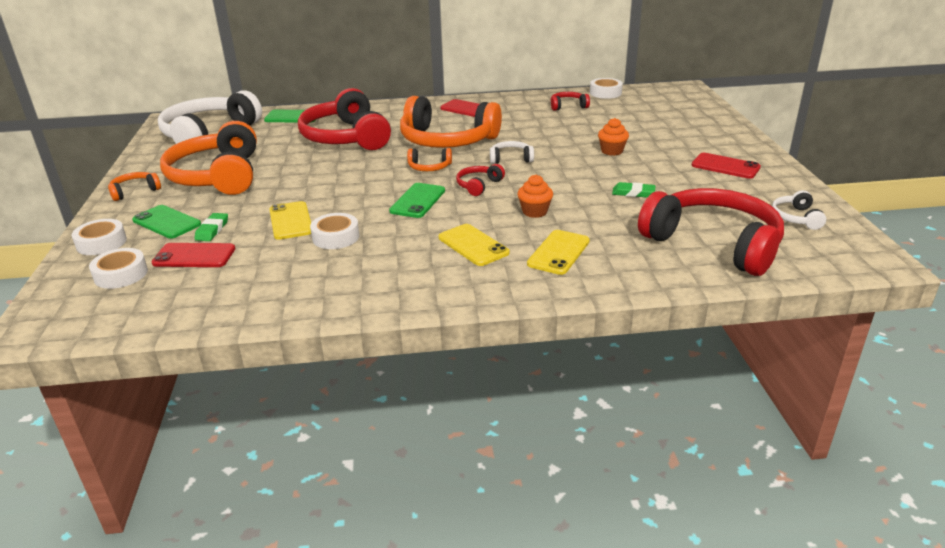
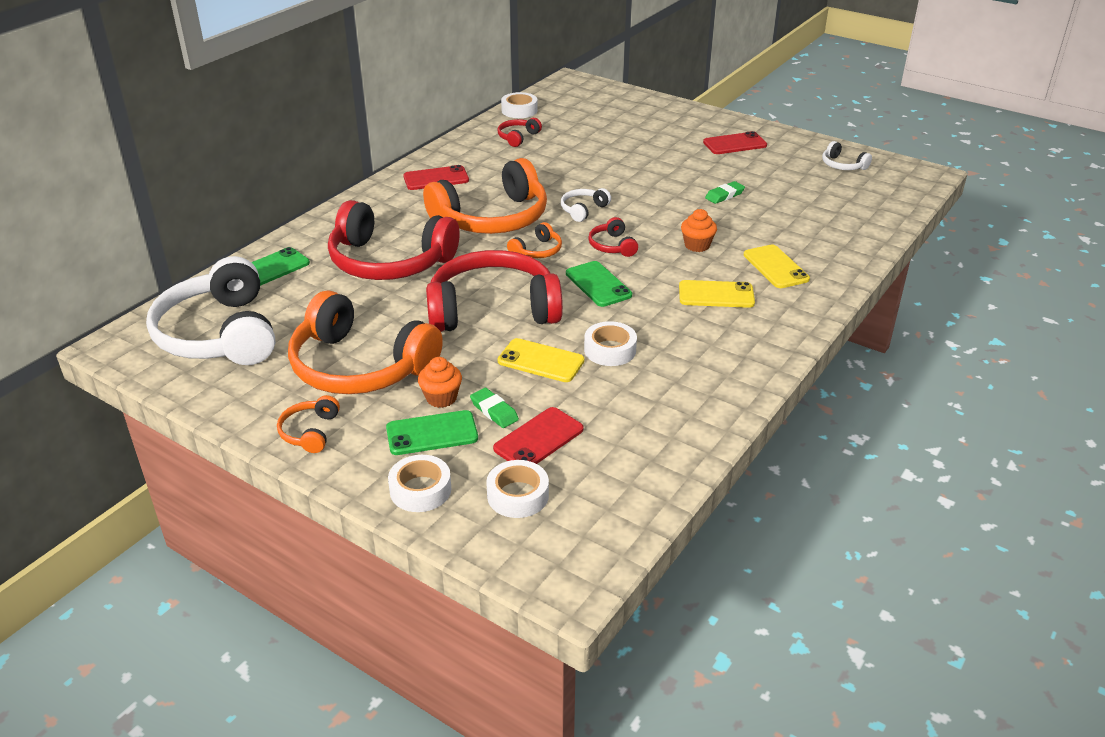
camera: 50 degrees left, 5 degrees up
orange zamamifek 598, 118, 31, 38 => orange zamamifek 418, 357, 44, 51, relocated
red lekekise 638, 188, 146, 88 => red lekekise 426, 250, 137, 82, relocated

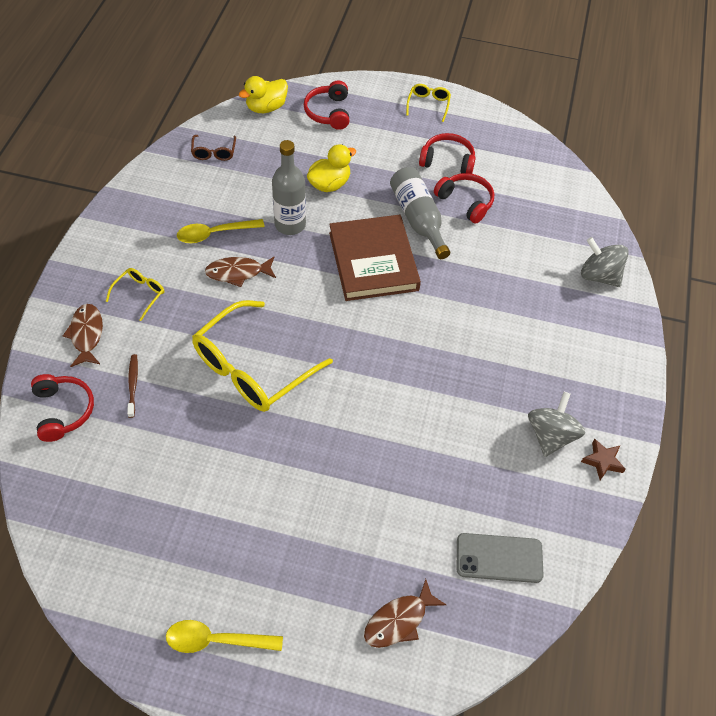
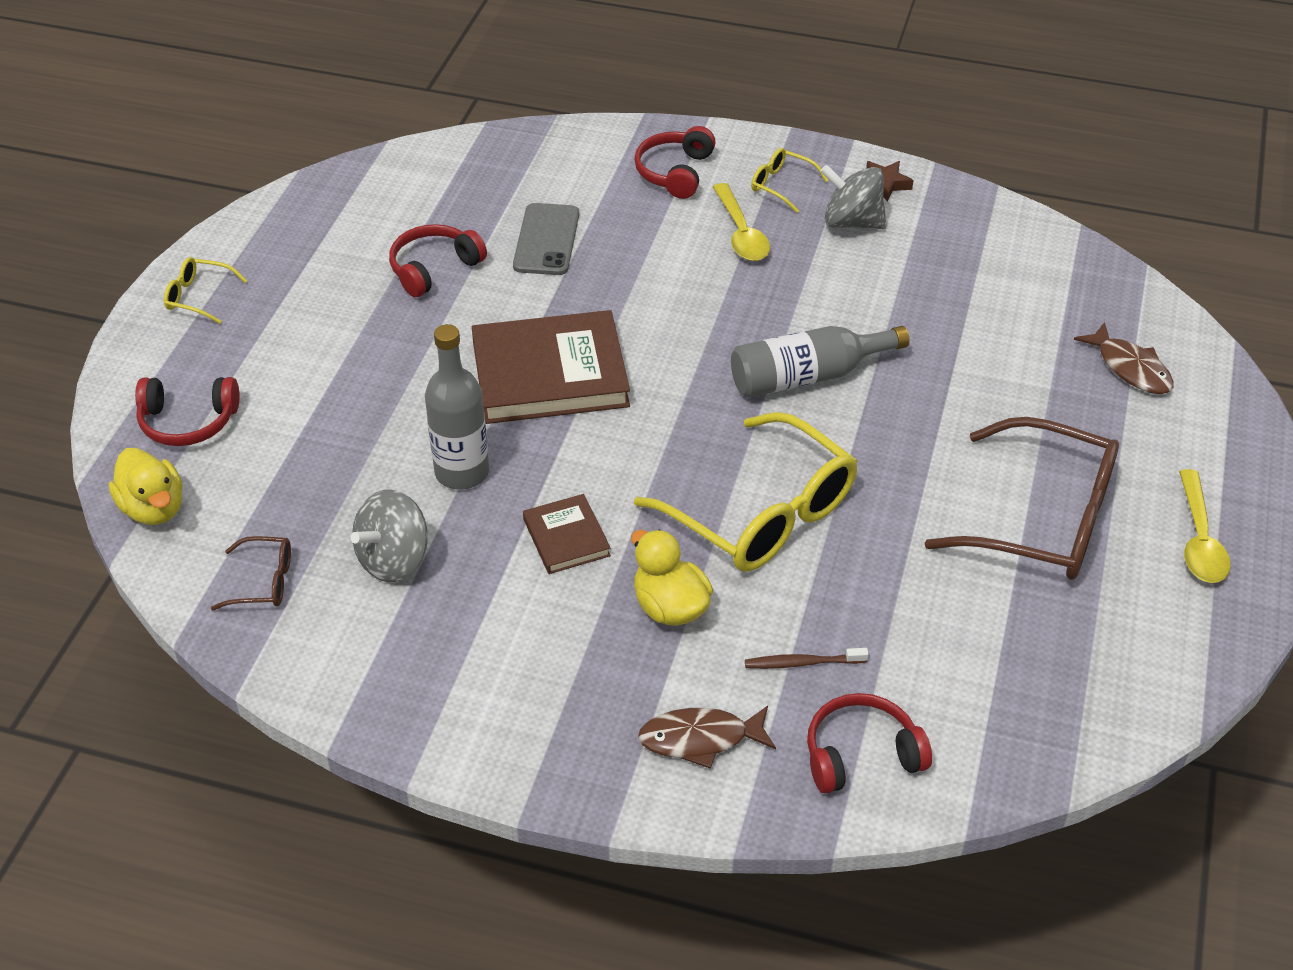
camera: 85 degrees left, 10 degrees down
nothing => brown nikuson 925, 417, 194, 163
yellow nikuson 106, 268, 58, 53 => yellow nikuson 751, 148, 77, 65, relocated
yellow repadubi 177, 219, 88, 24 => yellow repadubi 713, 183, 57, 78, relocated
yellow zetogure 307, 144, 50, 48 => yellow zetogure 631, 529, 82, 97, relocated
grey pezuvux 390, 167, 60, 92 => grey pezuvux 731, 326, 179, 72, relocated
red lekekise 419, 133, 57, 41 => red lekekise 634, 126, 82, 73, relocated
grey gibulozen 457, 533, 87, 50 => grey gibulozen 513, 203, 66, 72, relocated
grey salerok 581, 237, 48, 50 => grey salerok 351, 489, 77, 93, relocated
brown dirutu 205, 257, 71, 30 => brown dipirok 523, 494, 88, 80

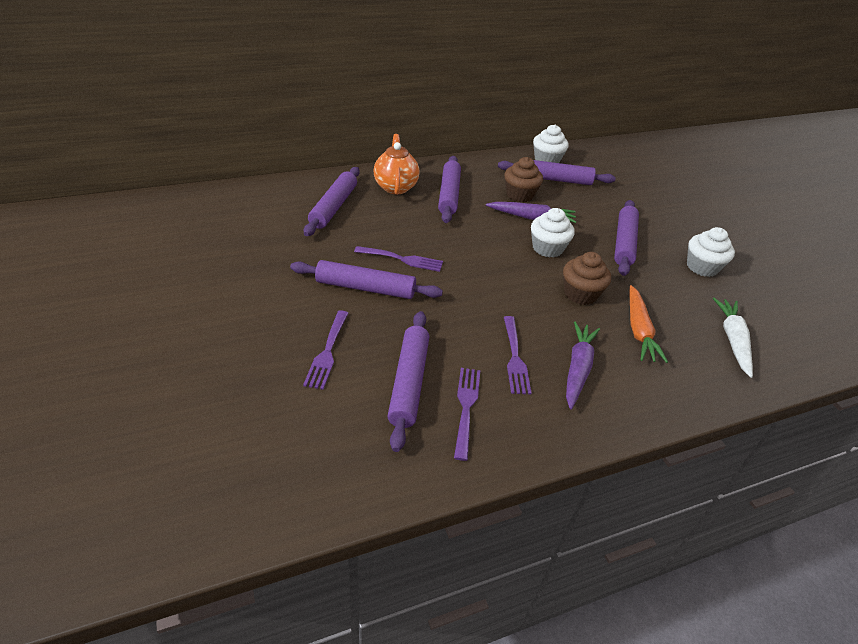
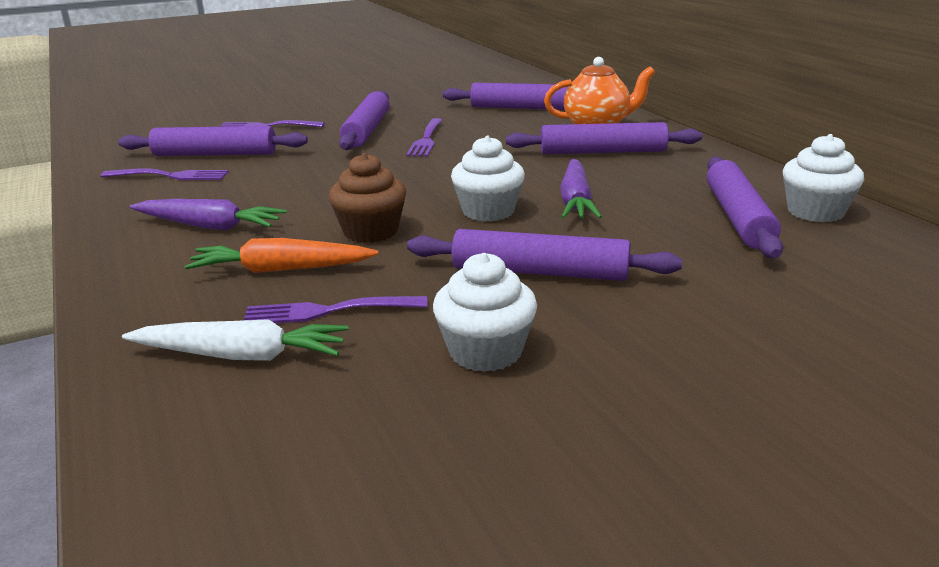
camera: 90 degrees right, 15 degrees down
brown zamamifek 504, 157, 39, 45 => nothing
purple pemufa 504, 316, 28, 78 => purple pemufa 244, 296, 184, 27, relocated

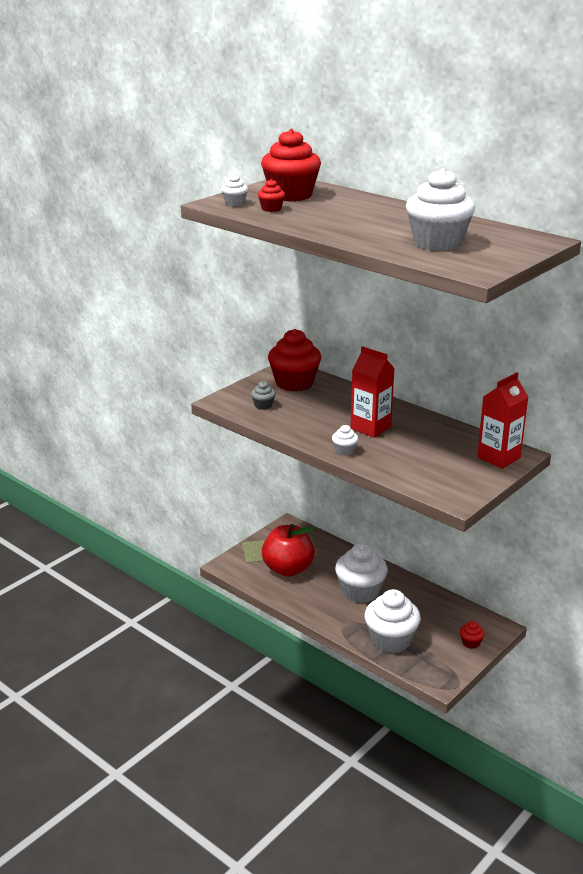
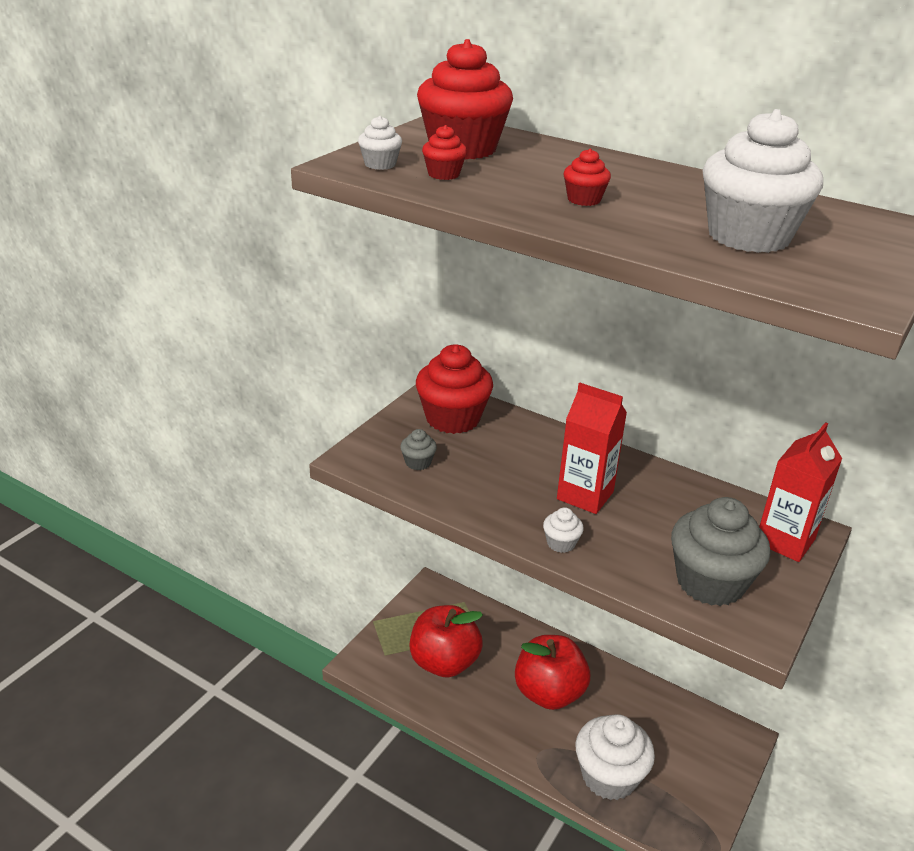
camera: 10 degrees left, 5 degrees up
nothing => grey zamamifek 671, 497, 100, 109
red zamamifek 460, 621, 25, 28 => red zamamifek 564, 149, 47, 57, relocated
white zamamifek 335, 543, 53, 60 => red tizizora 515, 635, 75, 75

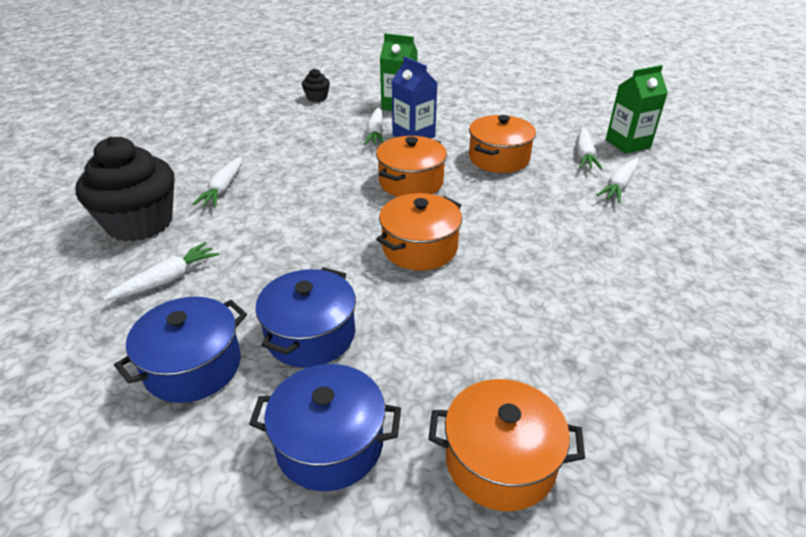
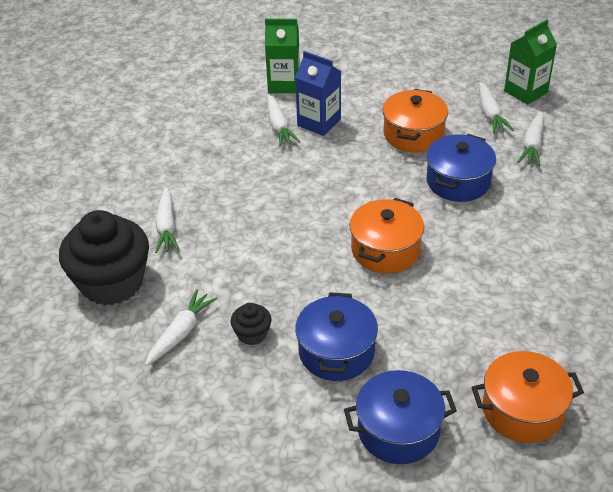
camera: 15 degrees left, 5 degrees up
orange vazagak 376, 136, 71, 61 => nothing
blue vazagak 114, 297, 133, 106 => blue vazagak 426, 134, 70, 68, relocated
black zamamifek 302, 69, 28, 33 => black zamamifek 231, 303, 40, 42, relocated

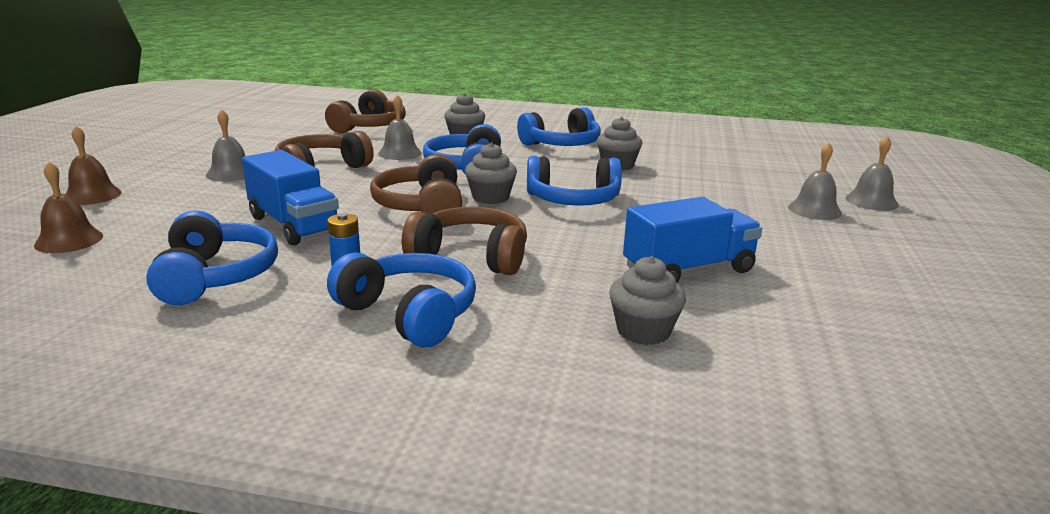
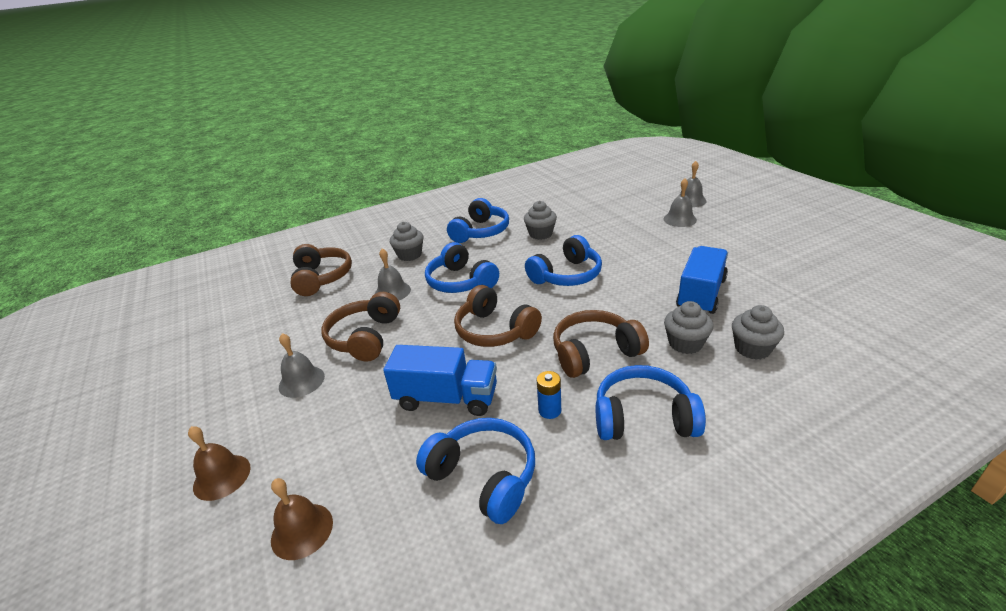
camera: 35 degrees left, 10 degrees up
grey zamamifek 465, 142, 52, 62 => grey zamamifek 664, 301, 49, 53, relocated

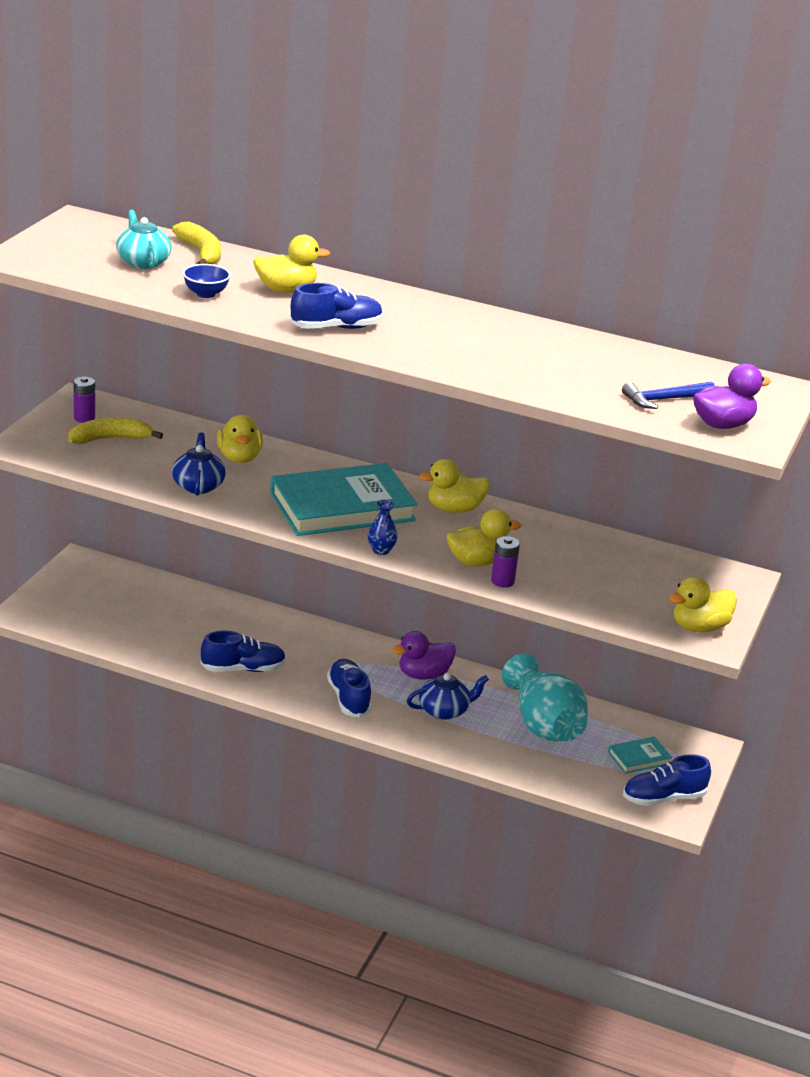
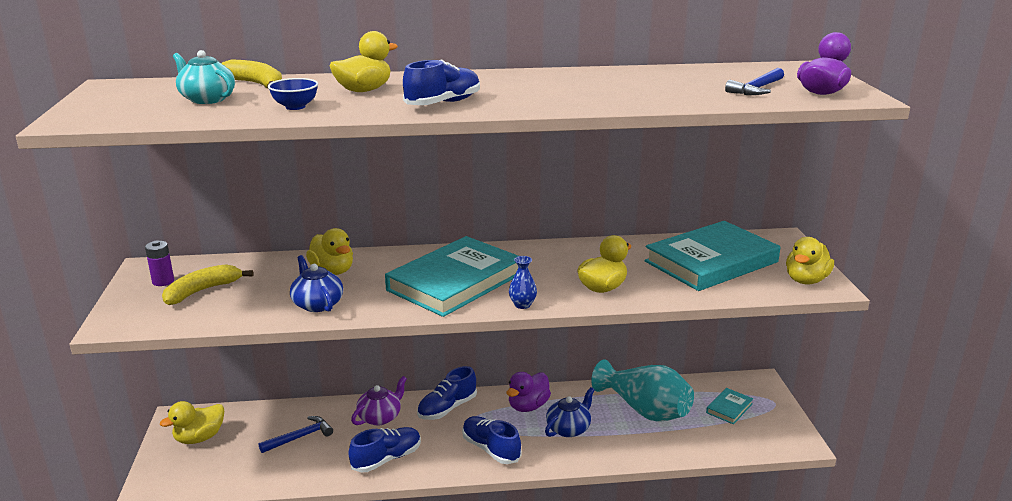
camera: 25 degrees left, 5 degrees down
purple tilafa 491, 536, 29, 52 => nothing
nothing => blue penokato 259, 416, 74, 37
nothing => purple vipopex 351, 376, 56, 50
nothing => turquoise dipirok 644, 221, 136, 70
yellow zetogure 419, 459, 71, 54 => yellow zetogure 160, 401, 64, 43, relocated
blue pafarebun 623, 754, 88, 52 => blue pafarebun 417, 366, 60, 54, relocated

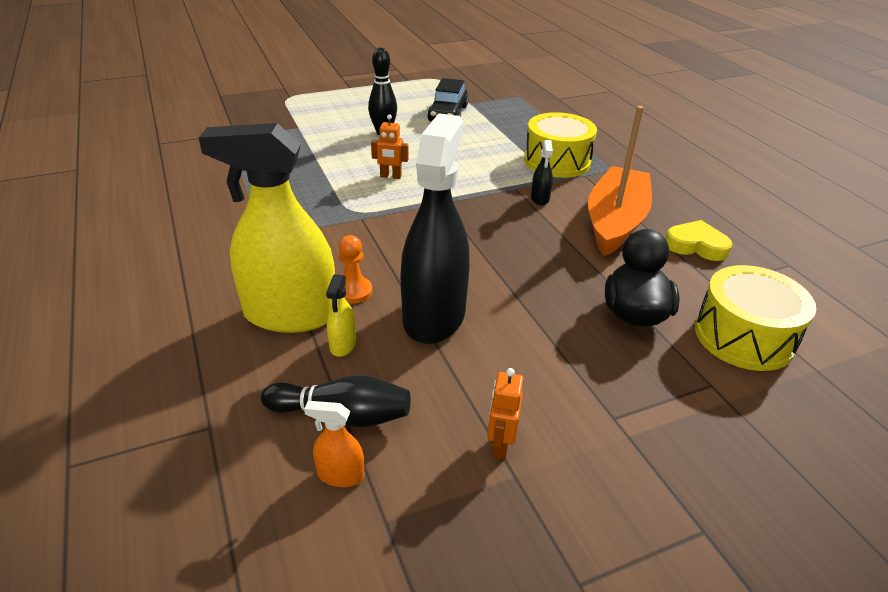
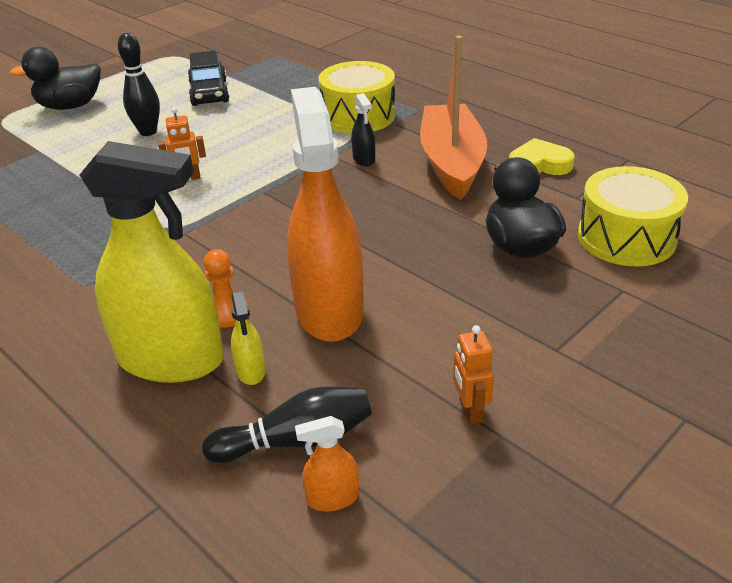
camera: 20 degrees left, 0 degrees up
nothing => black zetogure 9, 47, 92, 63
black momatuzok 400, 113, 70, 231 => orange momatuzok 287, 87, 77, 255
yellow momatuzok 199, 123, 136, 210 => yellow momatuzok 79, 141, 145, 242, 150 degrees counterclockwise

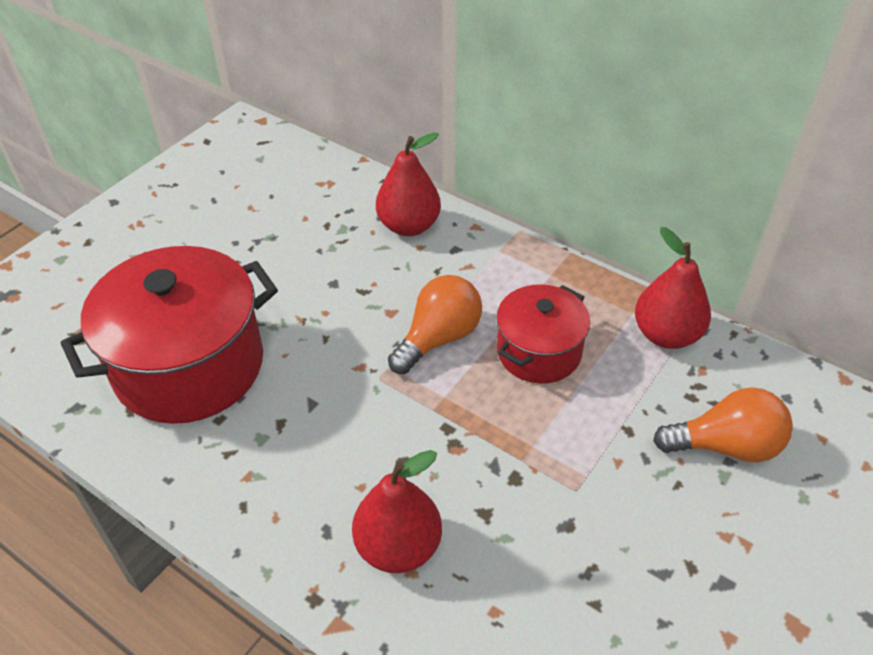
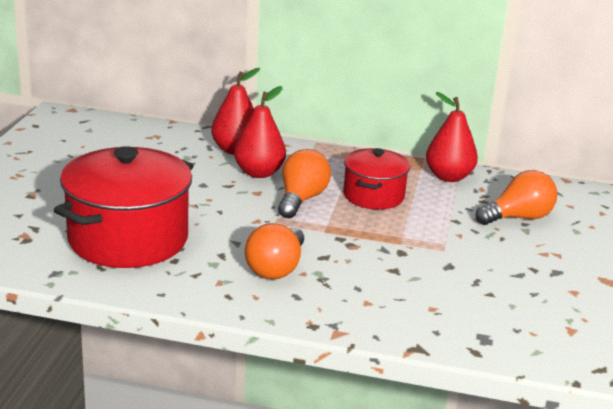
camera: 25 degrees left, 20 degrees down
nothing => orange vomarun 245, 223, 59, 56
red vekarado 352, 450, 90, 123 => red vekarado 234, 86, 52, 92, relocated

